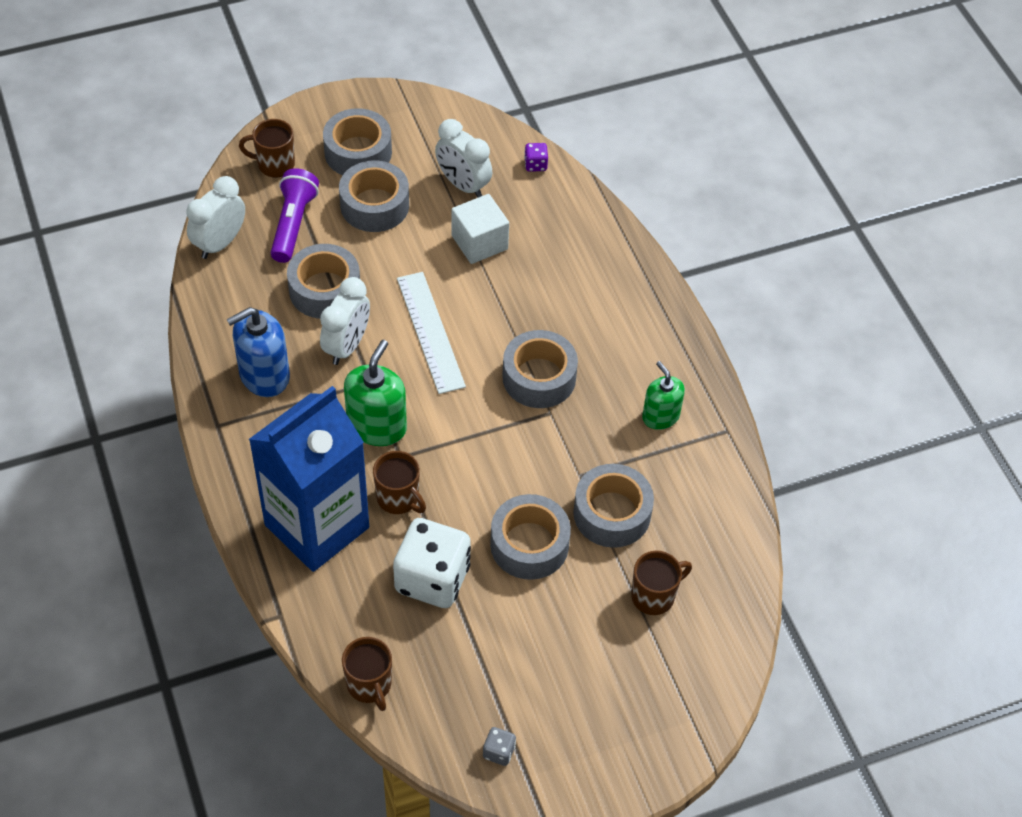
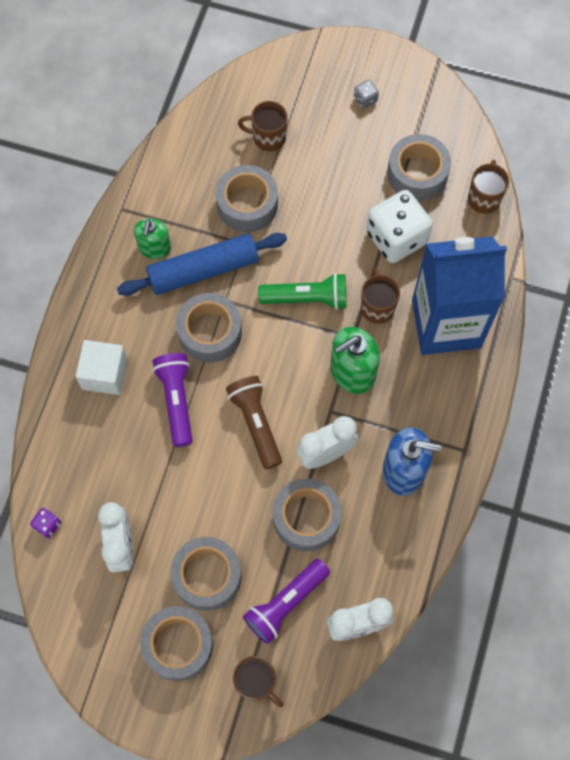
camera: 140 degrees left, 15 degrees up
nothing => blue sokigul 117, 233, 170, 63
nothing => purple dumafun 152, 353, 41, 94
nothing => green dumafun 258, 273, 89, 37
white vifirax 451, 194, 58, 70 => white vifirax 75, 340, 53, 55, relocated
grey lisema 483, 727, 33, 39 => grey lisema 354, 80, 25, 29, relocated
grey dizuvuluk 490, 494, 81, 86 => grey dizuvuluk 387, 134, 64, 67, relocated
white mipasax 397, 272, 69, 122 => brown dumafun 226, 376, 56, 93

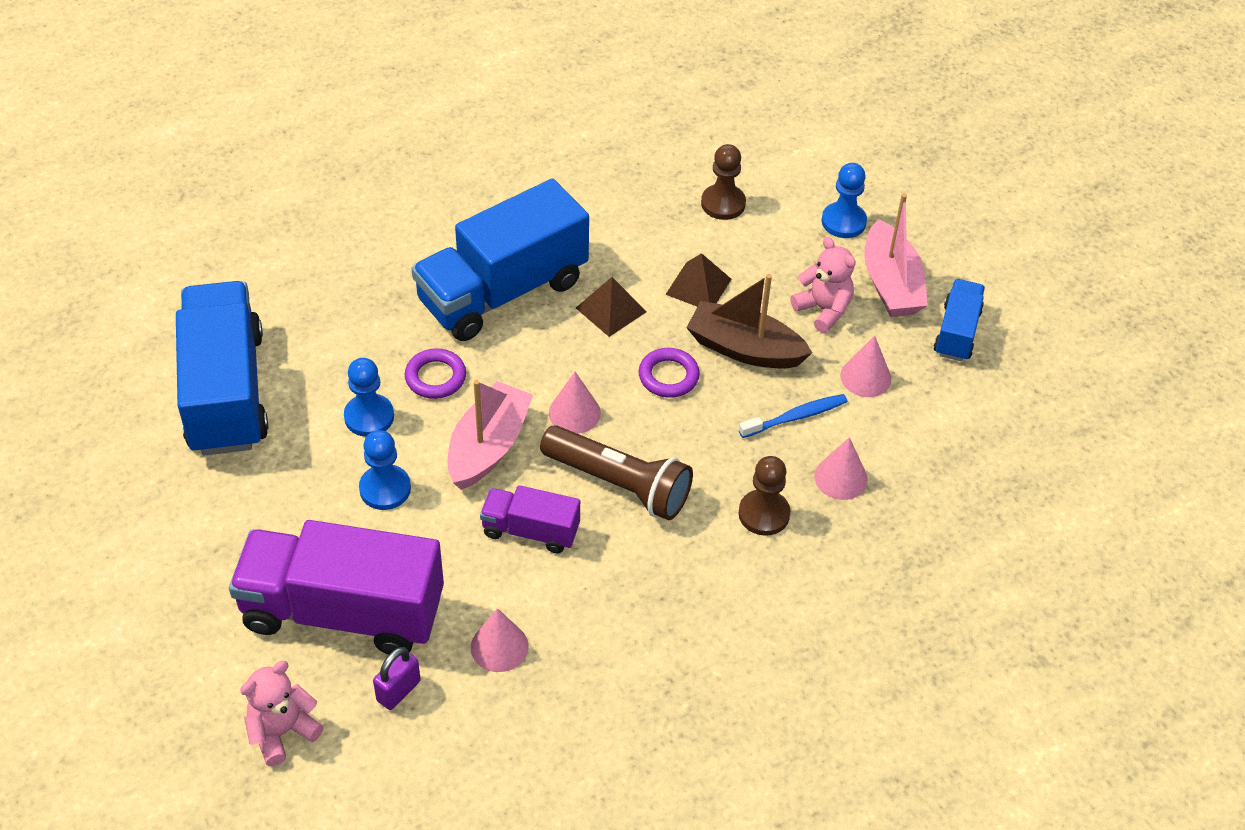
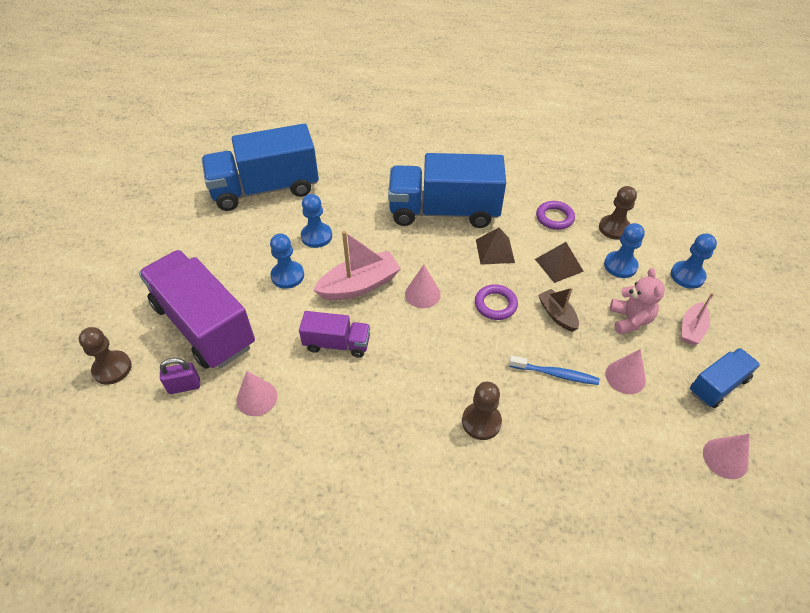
camera: 40 degrees right, 0 degrees up
brown dumafun 540, 425, 153, 95 => nothing
nothing => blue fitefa 604, 223, 41, 55
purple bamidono 405, 348, 61, 51 => purple bamidono 536, 201, 39, 29, relocated
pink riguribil 814, 437, 54, 63 => pink riguribil 703, 434, 46, 45, relocated
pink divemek 240, 661, 84, 105 => brown fitefa 79, 327, 53, 58
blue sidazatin 176, 281, 92, 174 => blue sidazatin 202, 124, 117, 87, 135 degrees counterclockwise
purple sidazatin 480, 485, 100, 68 => purple sidazatin 299, 311, 71, 47, 135 degrees clockwise
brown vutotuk 687, 274, 125, 94 => brown vutotuk 538, 287, 41, 45, x0.58
pink vutotuk 864, 193, 64, 124 => pink vutotuk 682, 293, 32, 52, x0.58

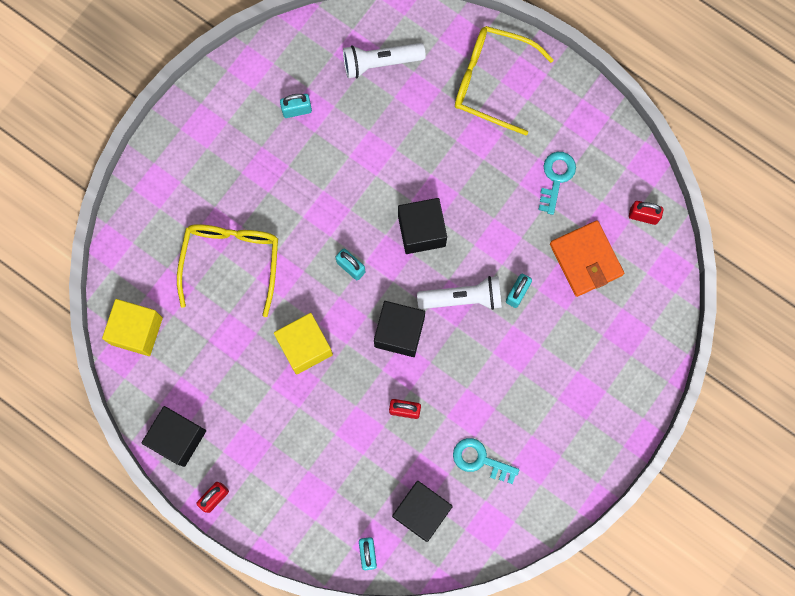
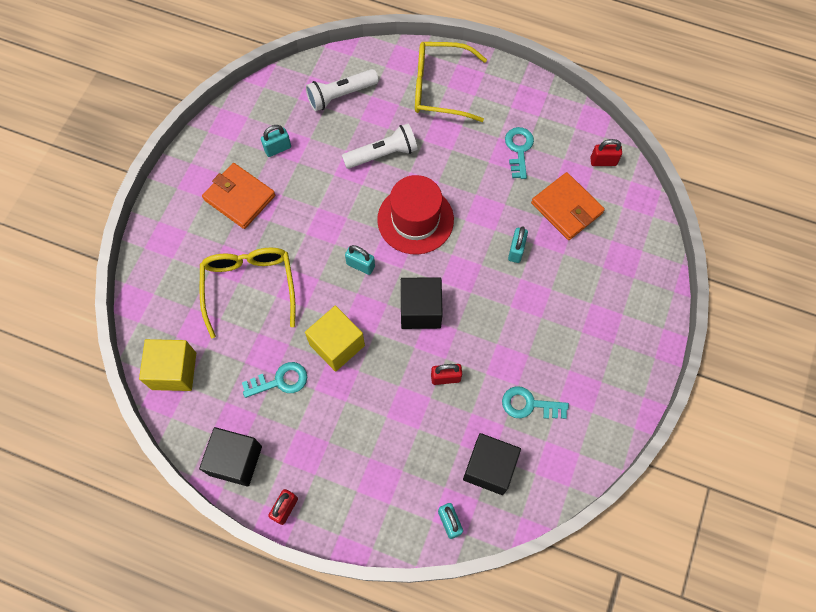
camera: 15 degrees left, 10 degrees down
nothing => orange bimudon 202, 163, 73, 66
nothing => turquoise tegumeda 242, 362, 65, 36
white dumafun 417, 276, 85, 34 => white dumafun 342, 124, 76, 45, relocated
black vifirax 398, 198, 49, 56 => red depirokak 377, 175, 77, 79

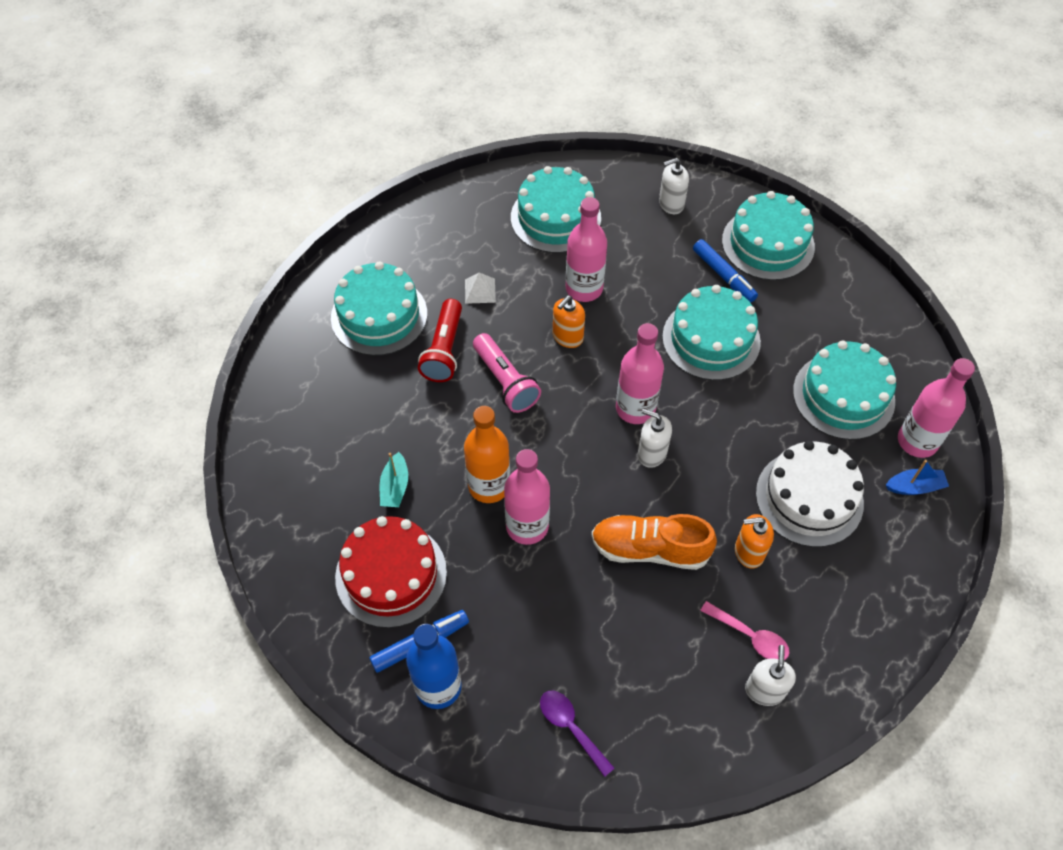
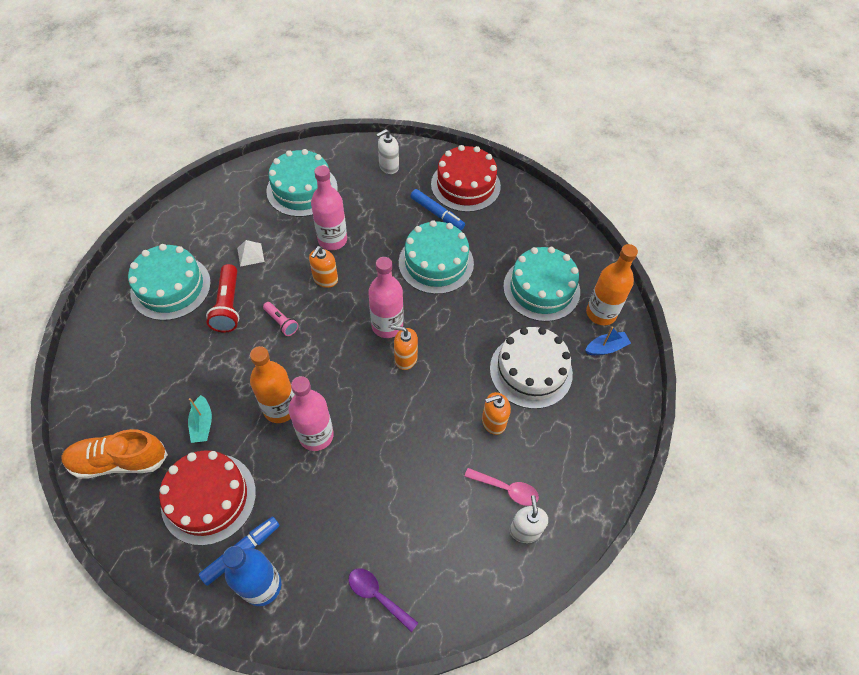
camera: 15 degrees left, 0 degrees up
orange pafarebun 591, 514, 126, 56 => orange pafarebun 61, 429, 107, 50, relocated
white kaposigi 638, 409, 34, 59 => orange kaposigi 391, 325, 27, 45
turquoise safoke 722, 191, 93, 89 => red safoke 431, 145, 70, 67
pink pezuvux 898, 358, 77, 100 => orange pezuvux 586, 244, 52, 81
pink dumafun 473, 333, 68, 80 => pink dumafun 263, 302, 36, 34, x0.59

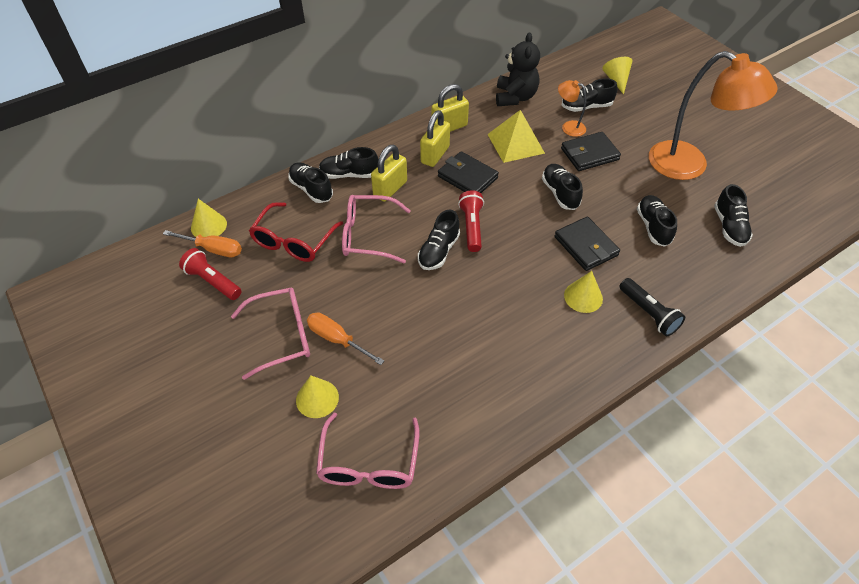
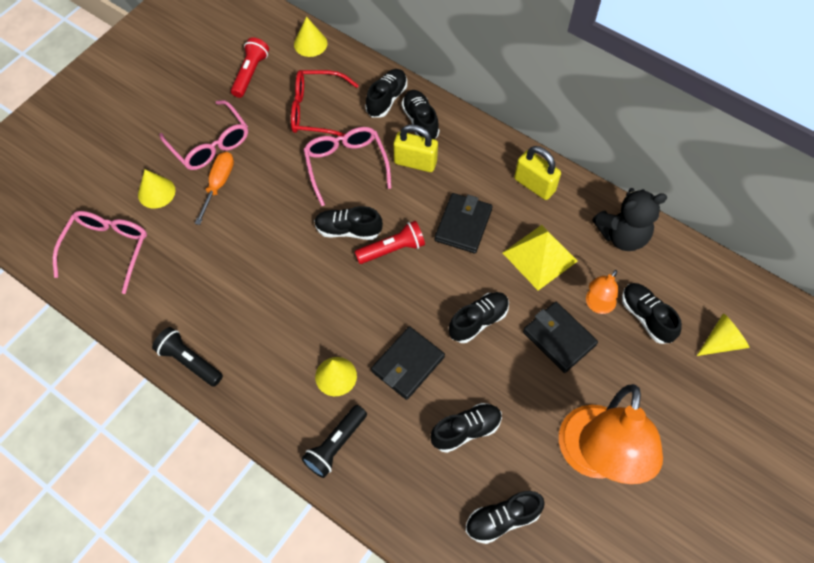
camera: 70 degrees right, 10 degrees up
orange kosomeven 163, 230, 79, 27 => nothing
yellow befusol 420, 110, 30, 57 => nothing
nothing => black dumafun 152, 327, 71, 60
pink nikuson 316, 413, 103, 76 => pink nikuson 53, 211, 94, 83, 120 degrees clockwise
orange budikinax 558, 80, 28, 57 => orange budikinax 586, 270, 32, 44, 150 degrees counterclockwise

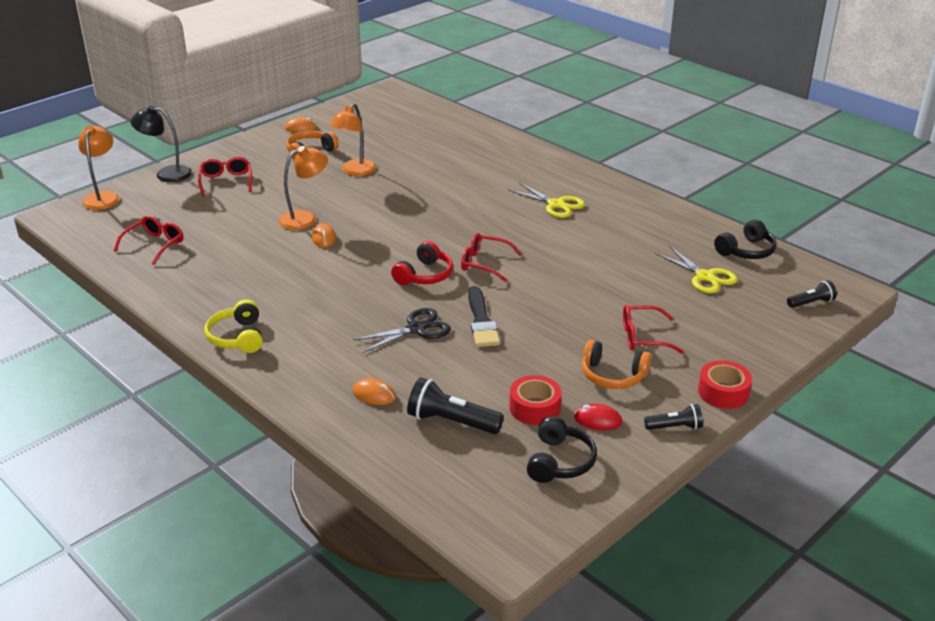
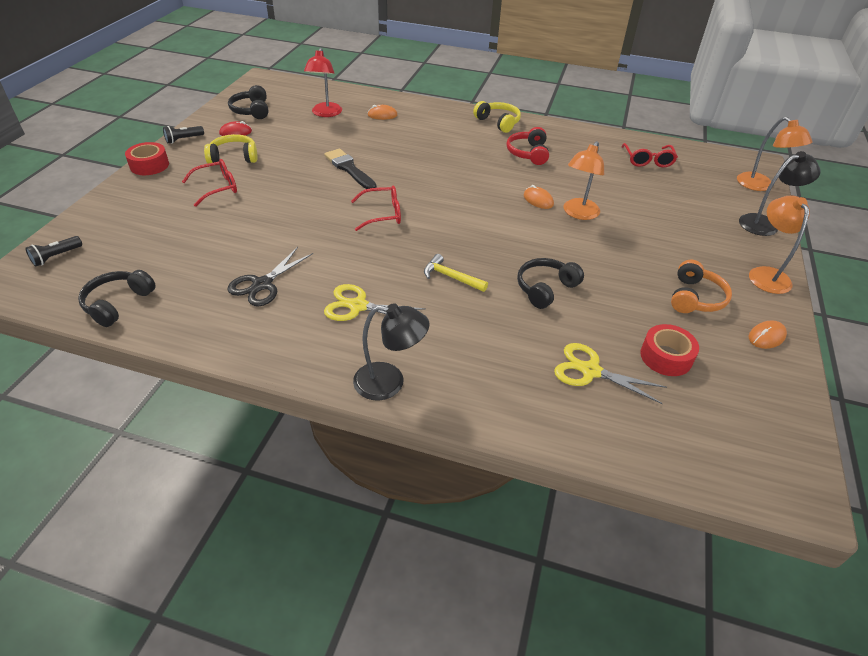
camera: 150 degrees right, 10 degrees up
red nikuson 198, 157, 54, 39 => nothing
nothing => black budikinax 353, 303, 77, 97
nothing => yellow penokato 424, 254, 64, 38
nothing => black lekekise 517, 258, 67, 51
orange budikinax 329, 103, 47, 73 => orange budikinax 749, 195, 61, 99, relocated
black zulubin 353, 308, 98, 45 => black zulubin 227, 247, 86, 60, relocated
red lekekise 391, 241, 62, 44 => red lekekise 506, 127, 43, 38, relocated
red dizuvuluk 509, 375, 53, 50 => red dizuvuluk 640, 324, 59, 52, relocated
yellow zulubin 655, 246, 82, 47 => yellow zulubin 554, 343, 113, 61, relocated
black dumafun 407, 378, 97, 56 => red budikinax 304, 48, 38, 69
orange lekekise 582, 340, 69, 49 => yellow lekekise 204, 134, 53, 30

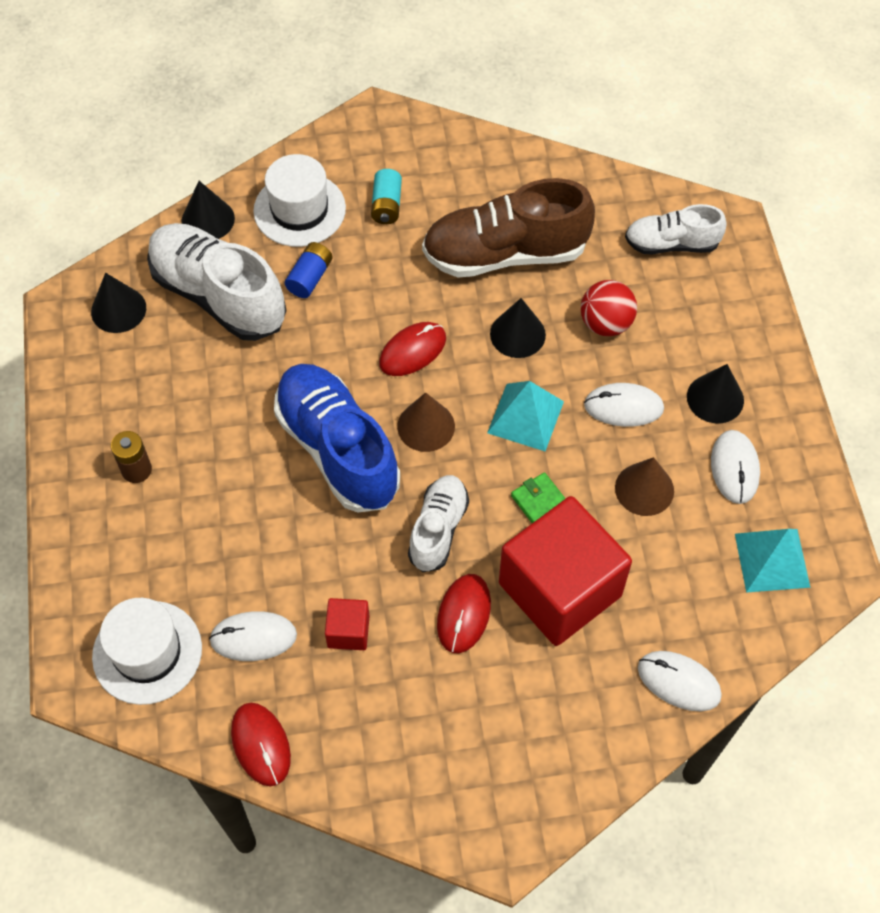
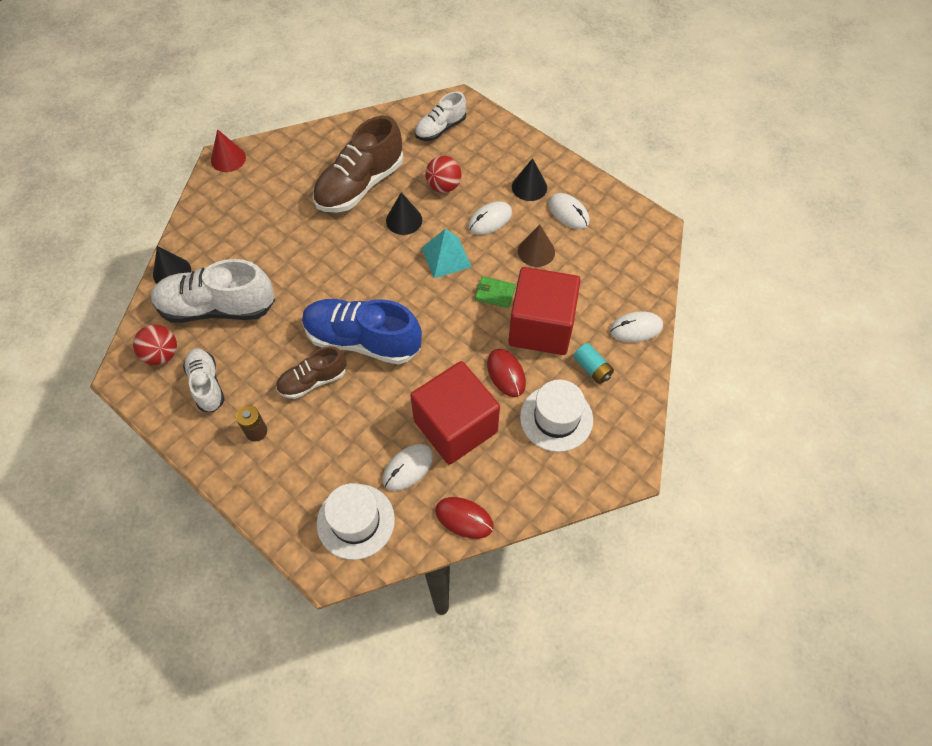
camera: 40 degrees left, 0 degrees up
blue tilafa 285, 242, 48, 56 => nothing
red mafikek 379, 322, 67, 54 => nothing
brown riguribil 397, 392, 58, 60 => nothing
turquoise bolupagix 735, 529, 75, 64 => nothing
nothing => red riguribil 211, 129, 35, 43
nothing => brown pafarebun 276, 346, 70, 53
white depirokak 253, 154, 93, 93 => white depirokak 520, 380, 73, 72, relocated
turquoise tilafa 371, 169, 31, 55 => turquoise tilafa 573, 343, 41, 41, relocated
white pafarebun 408, 475, 61, 97 => white pafarebun 183, 348, 42, 64, relocated
black riguribil 91, 273, 55, 60 => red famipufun 133, 324, 44, 41
red vifirax 325, 598, 45, 52 => red vifirax 410, 361, 90, 104, x2.35

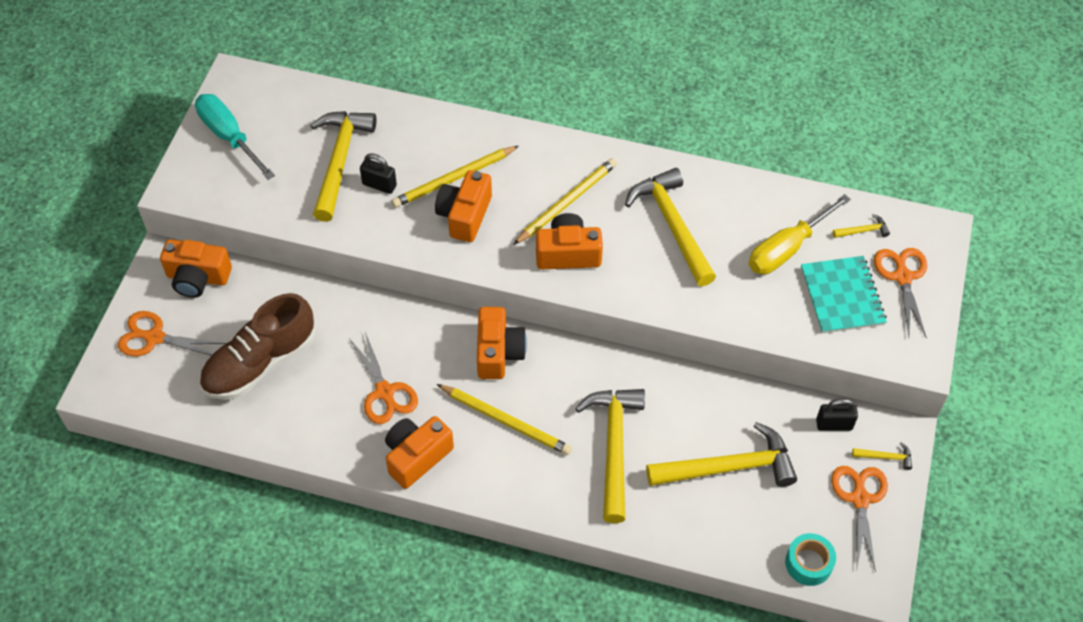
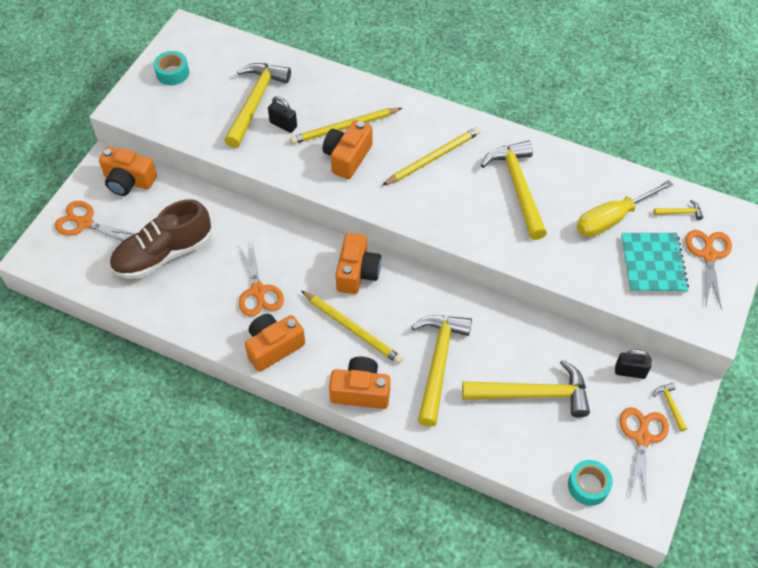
camera: 10 degrees right, 0 degrees up
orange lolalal 536, 213, 67, 56 => orange lolalal 329, 357, 61, 52, relocated
turquoise kosomeven 195, 94, 80, 86 => turquoise dizuvuluk 154, 51, 35, 34
yellow penokato 852, 442, 60, 28 => yellow penokato 653, 383, 34, 49, 120 degrees counterclockwise

